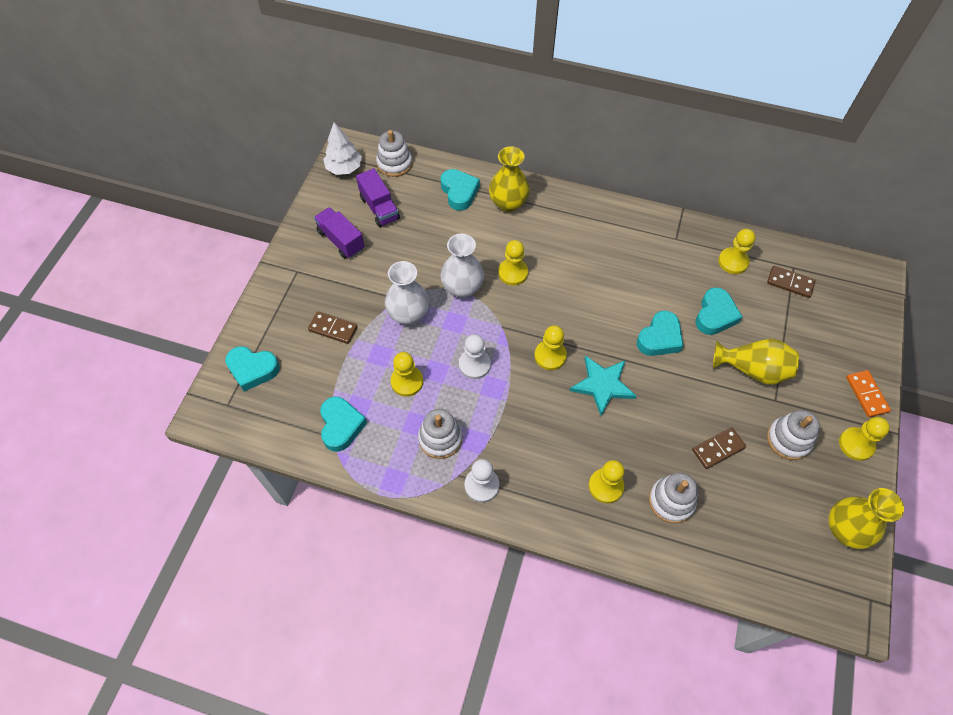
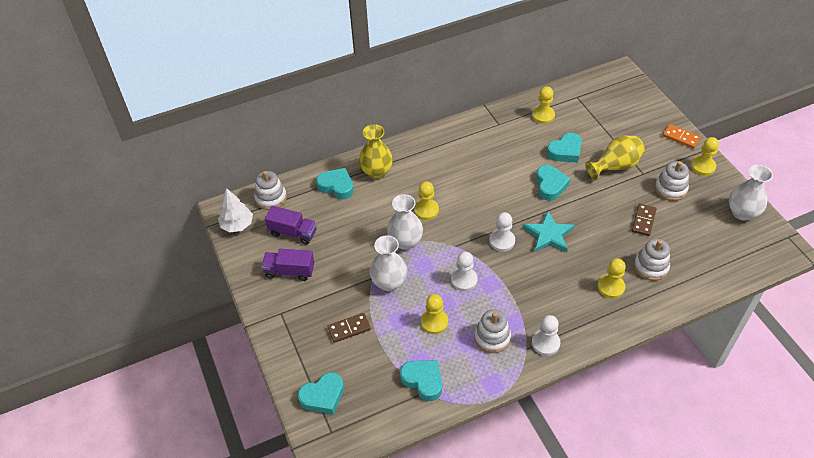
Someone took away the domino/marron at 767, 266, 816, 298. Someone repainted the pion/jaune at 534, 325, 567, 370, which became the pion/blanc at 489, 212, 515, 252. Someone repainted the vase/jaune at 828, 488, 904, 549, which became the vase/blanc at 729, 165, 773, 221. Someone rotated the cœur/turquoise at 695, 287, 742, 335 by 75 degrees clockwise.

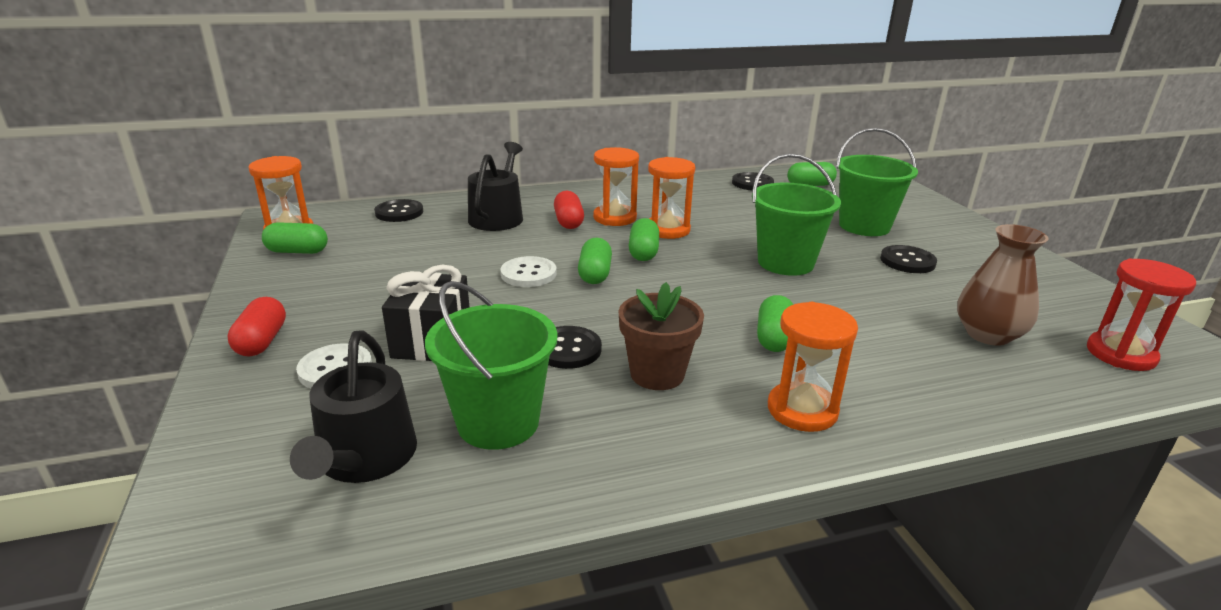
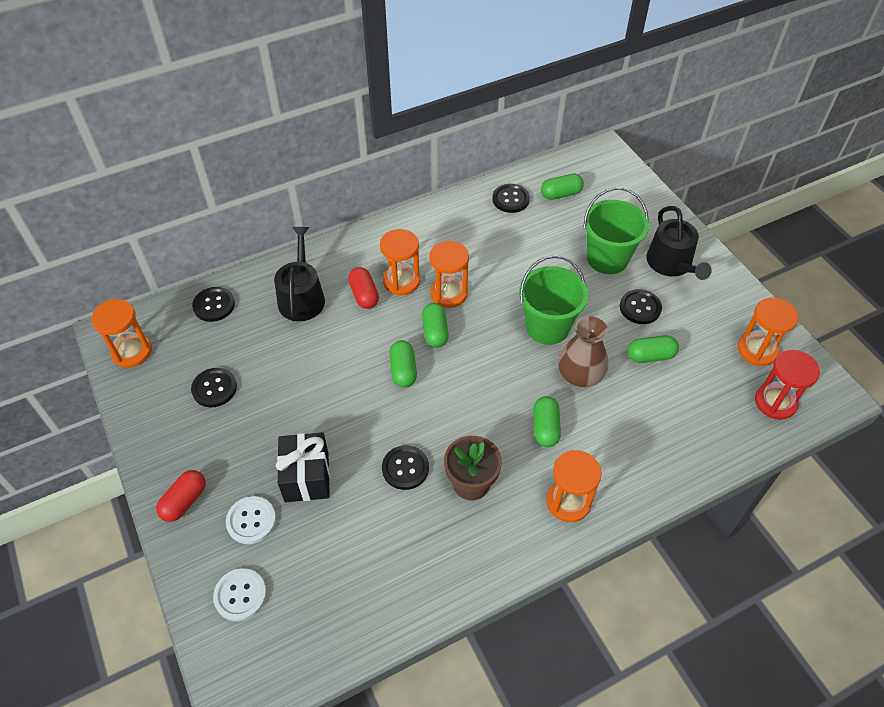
Someone took away the seau/vert at 425, 281, 557, 450. Someone put down the bouton/noir at 191, 368, 237, 407. Someone put down the sablier/orange at 738, 298, 798, 366. Someone carried the gélule/vert from 262, 222, 328, 254 to 627, 335, 679, 363. Someone carried the arrosoir/noir from 290, 330, 417, 483 to 646, 206, 712, 280. Someone carried the bouton/blanc from 500, 256, 557, 287 to 213, 568, 267, 621. Someone carried the vase/marron from 957, 224, 1048, 346 to 558, 316, 608, 387. Someone rotated the gélule/rouge at 227, 297, 286, 356 by 45 degrees clockwise.

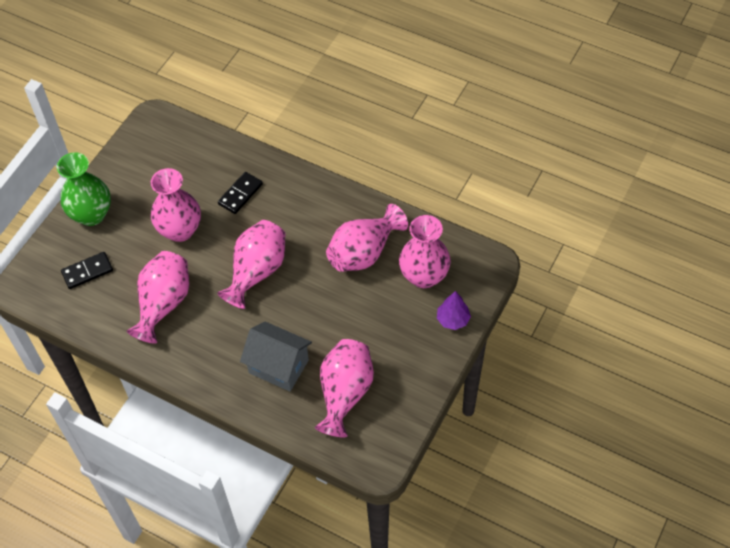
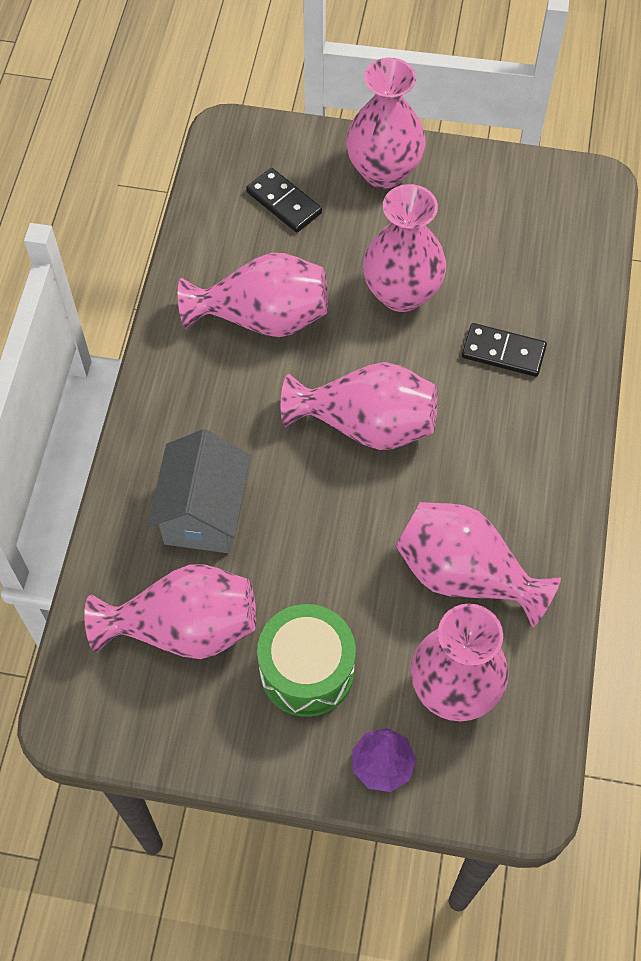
Someone put down the tambour/vert at 257, 604, 356, 717. Someone repainted the vase/vert at 57, 152, 111, 226, which became the vase/rose at 346, 58, 426, 189.

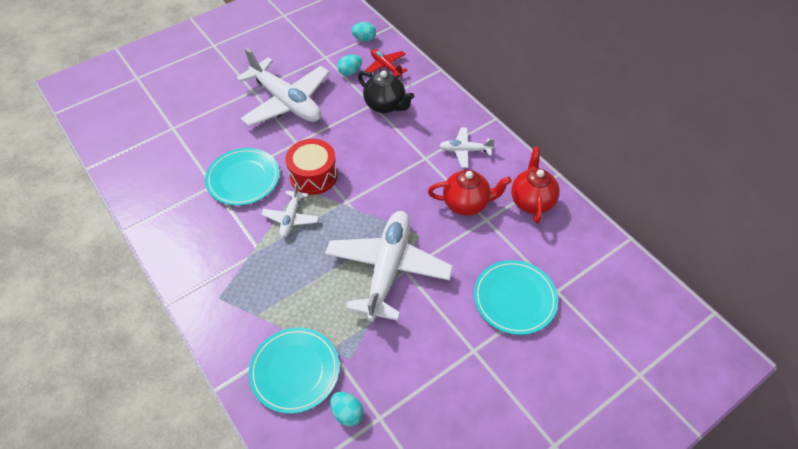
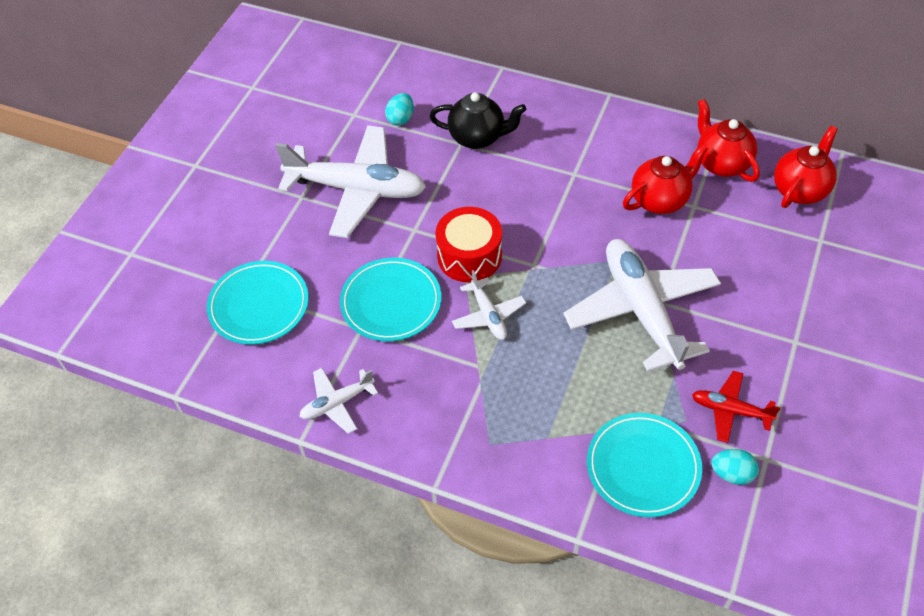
Someone took away the œuf/turquoise at 351, 22, 376, 42. Someone put down the théière/rouge at 774, 126, 838, 208. Someone carried the avion/rouge from 365, 49, 408, 78 to 692, 371, 780, 443. Someone carried the avion/blanc from 439, 127, 495, 168 to 299, 368, 378, 434. Someone carried the assiette/turquoise from 474, 260, 558, 335 to 207, 261, 309, 345.

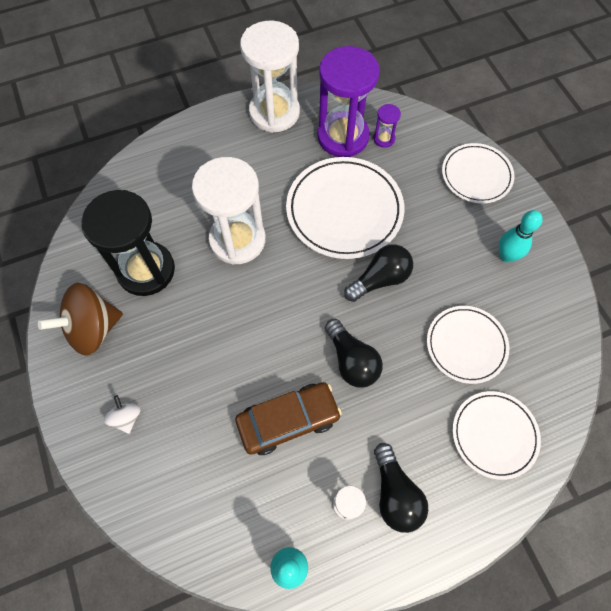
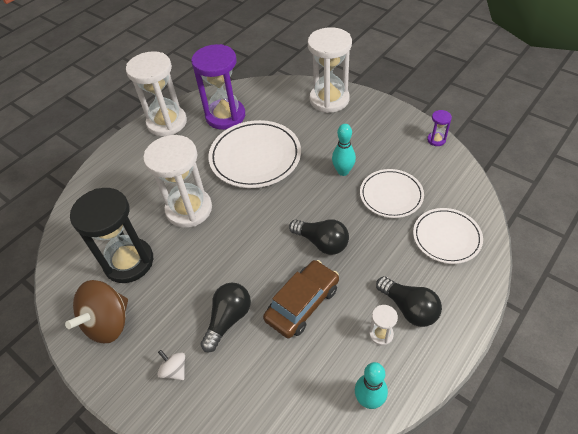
Someone carried the ampoule/noir from 344, 244, 413, 302 to 200, 283, 251, 352. Someone carried the sablier/violet from 373, 104, 401, 148 to 427, 110, 452, 146. Someone carried the quille/turquoise from 499, 210, 543, 262 to 332, 124, 356, 176. Someone swapped the assiette/blanc at 442, 143, 515, 204 for the sablier/blanc at 308, 27, 352, 113.

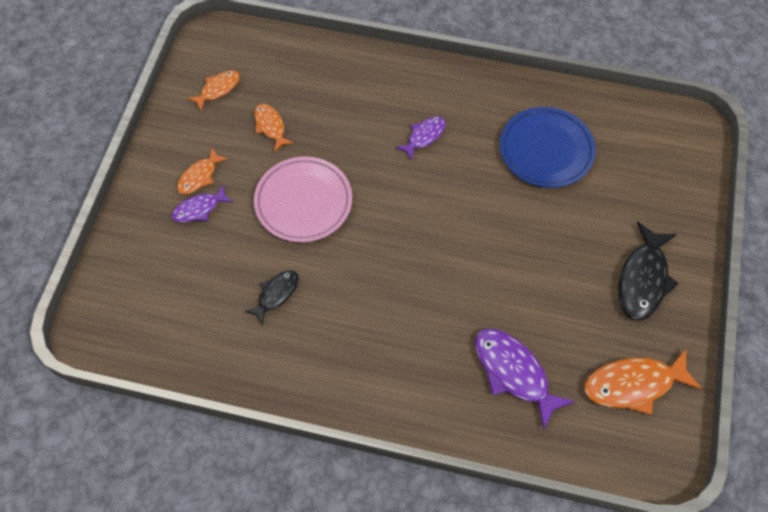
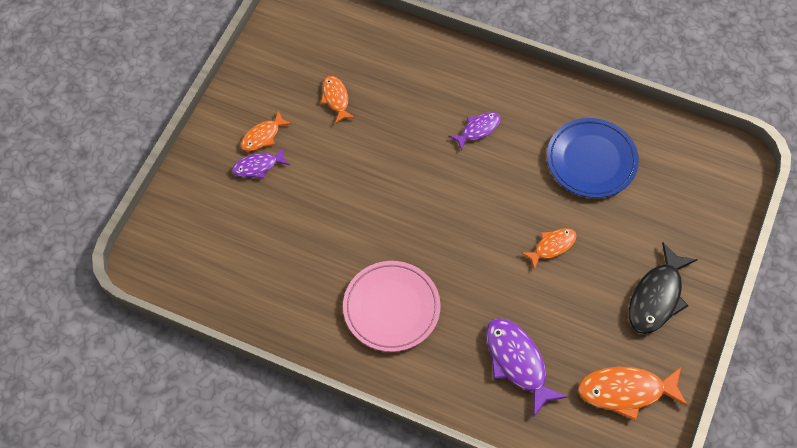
Someone took away the poisson/noir at 244, 270, 299, 326. Someone carried the poisson/orange from 187, 71, 240, 111 to 522, 228, 577, 270. Someone carried the assiette/rose from 254, 157, 352, 242 to 343, 261, 441, 352.

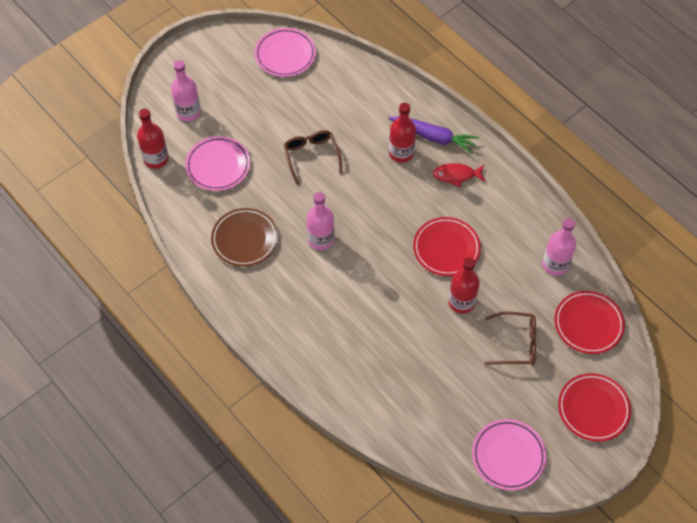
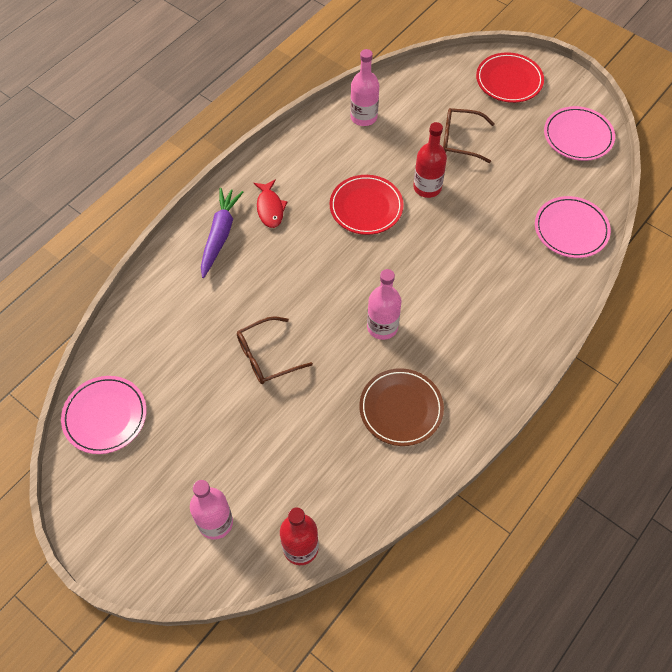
Someone took away the bouteille/rouge at 389, 103, 416, 163. Someone took away the assiette/rouge at 554, 291, 625, 354. Someone carried the assiette/rose from 185, 136, 250, 191 to 535, 196, 611, 258. Someone rotated the lunettes/marron at 485, 312, 536, 365 by 75 degrees counterclockwise.

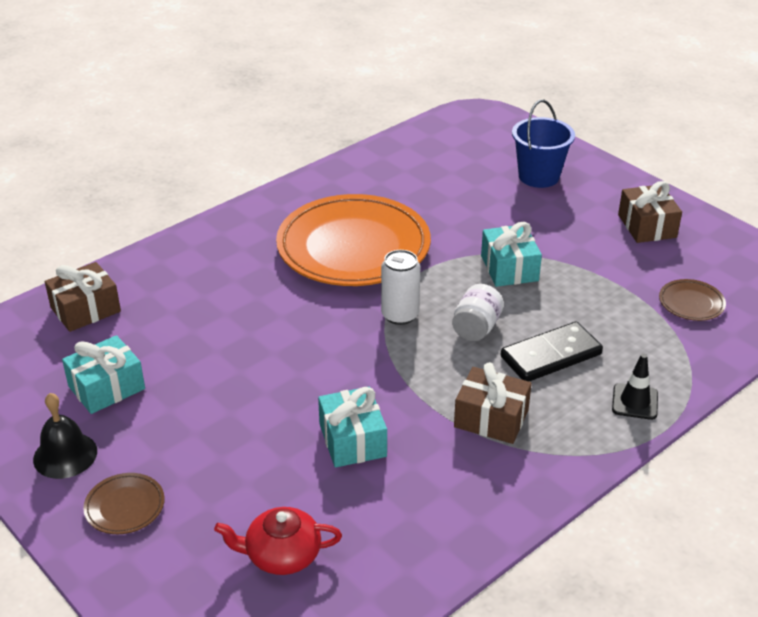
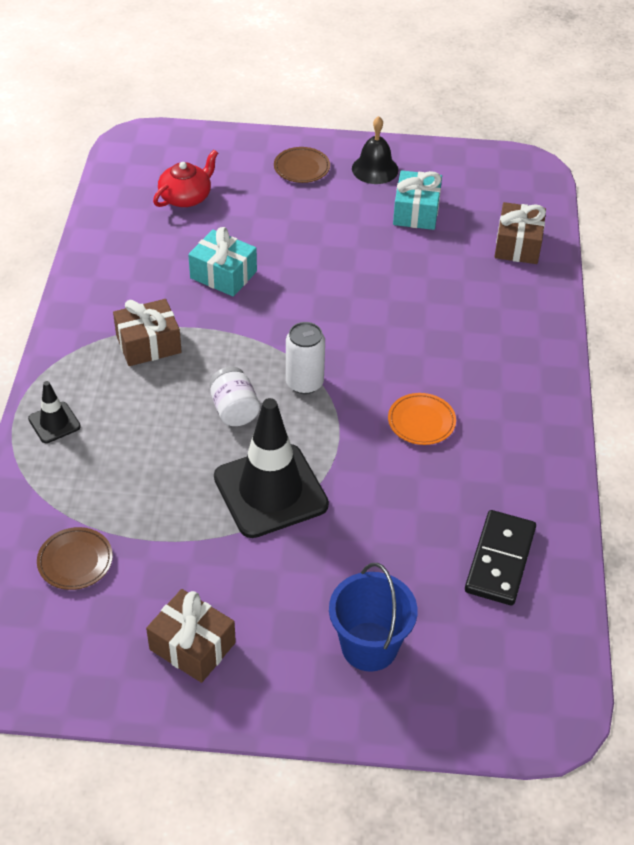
Someone carried the domino/noir from 501, 321, 603, 381 to 465, 510, 536, 605. Someone swapped the cadeau/turquoise at 481, 222, 542, 287 for the cône de chantier/noir at 214, 398, 329, 538. Someone scaled the assiette/orange at 276, 194, 431, 286 by 0.40.

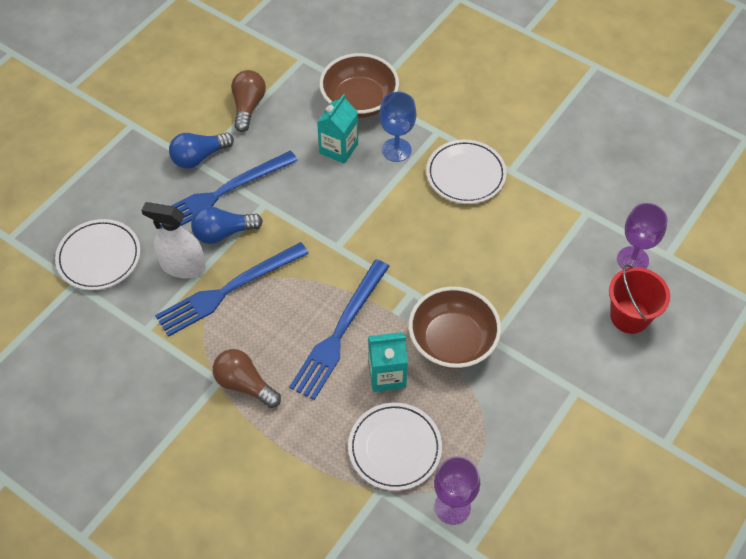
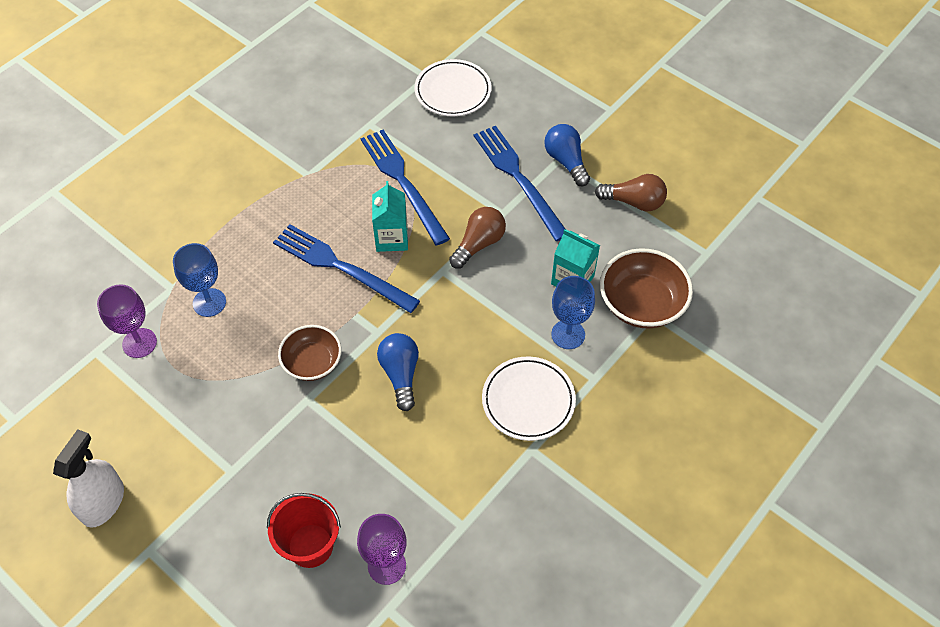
Someone carried the vaporisateur/blanc from 141, 202, 206, 279 to 53, 429, 124, 528. Someone carried the ampoule/bleu from 191, 206, 263, 244 to 377, 333, 419, 411. Someone carried the ampoule/marron from 213, 349, 281, 408 to 449, 207, 506, 269. Someone carried the brique de lait/turquoise from 368, 332, 408, 392 to 372, 181, 408, 252. Someone swapped the assiette/blanc at 348, 403, 442, 491 for the verre à pied/bleu at 173, 243, 226, 317. Someone scaled the bol/marron at 409, 286, 501, 369 by 0.66.

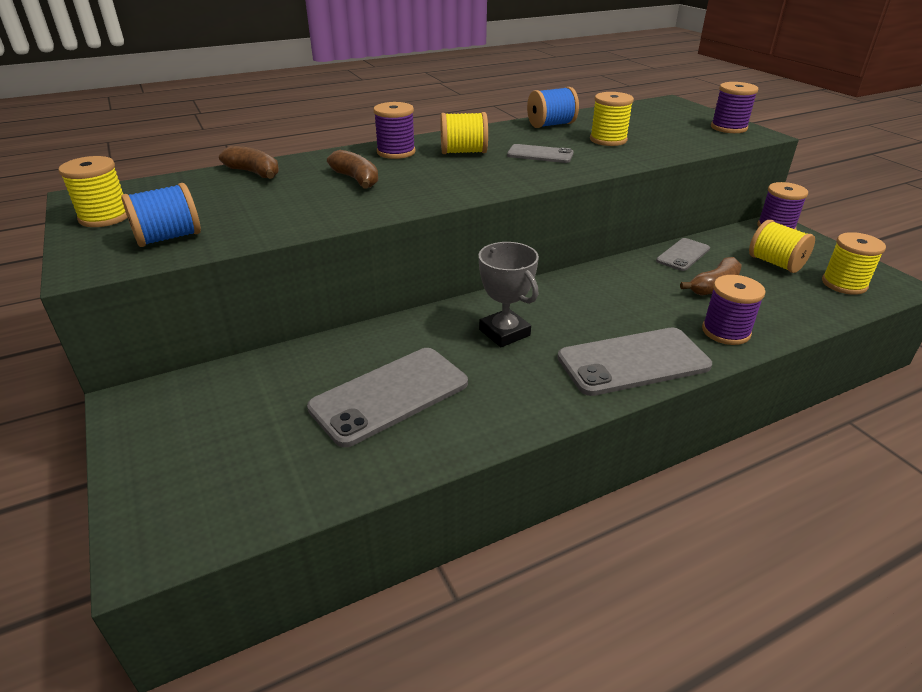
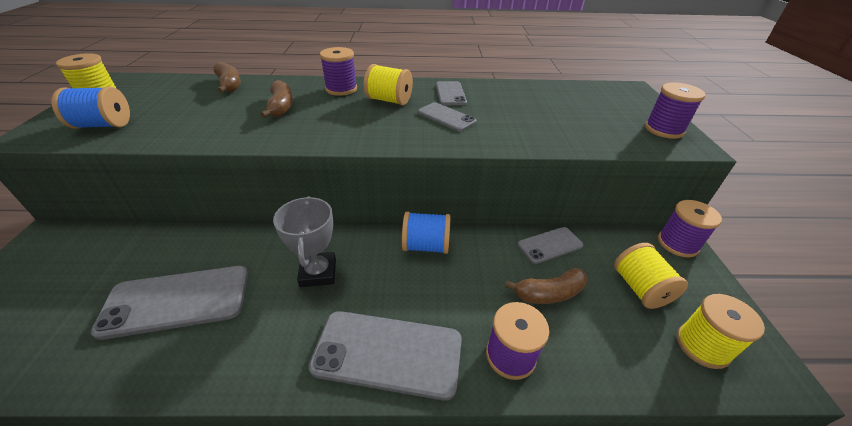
Someone took away the bobine/jaune at 590, 92, 634, 146. Someone put down the téléphone/gris at 436, 81, 467, 105. Someone carried the bobine/bleu from 527, 87, 579, 128 to 402, 211, 450, 254.

